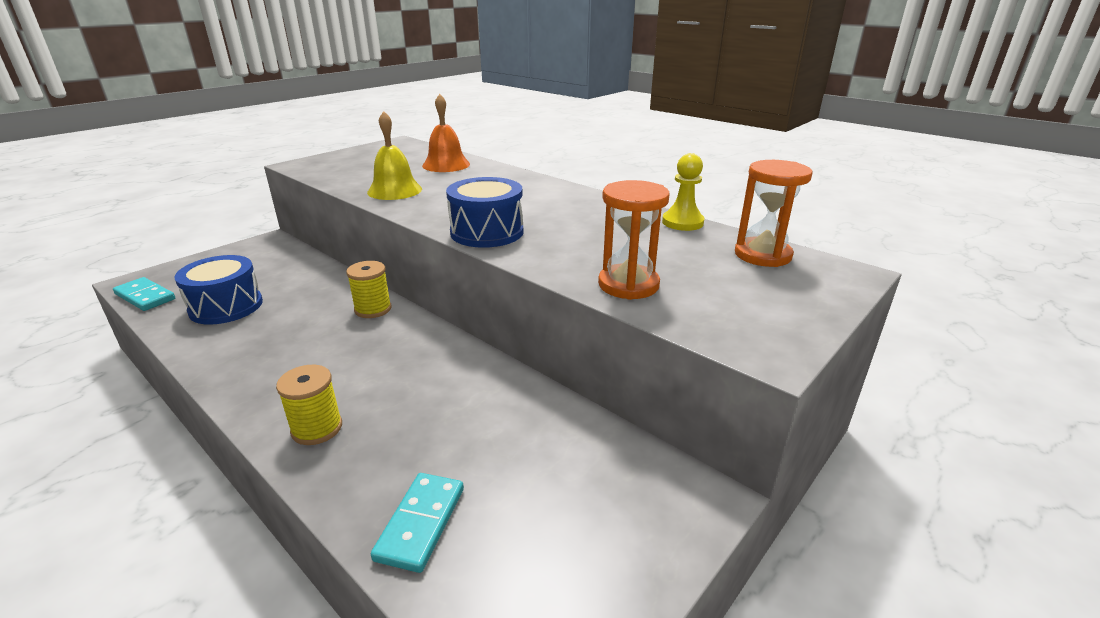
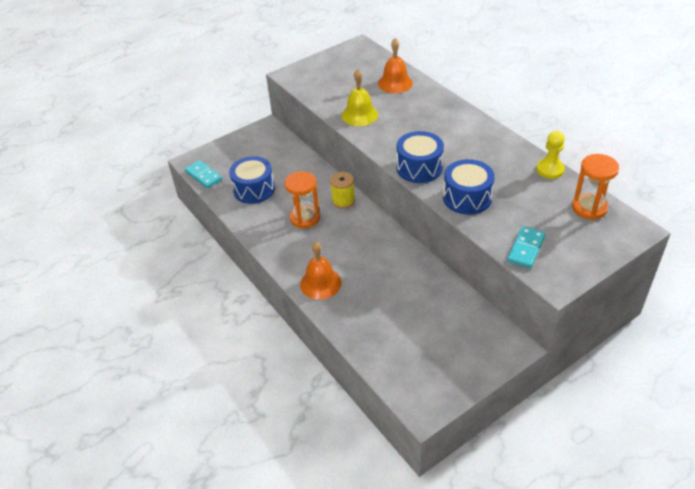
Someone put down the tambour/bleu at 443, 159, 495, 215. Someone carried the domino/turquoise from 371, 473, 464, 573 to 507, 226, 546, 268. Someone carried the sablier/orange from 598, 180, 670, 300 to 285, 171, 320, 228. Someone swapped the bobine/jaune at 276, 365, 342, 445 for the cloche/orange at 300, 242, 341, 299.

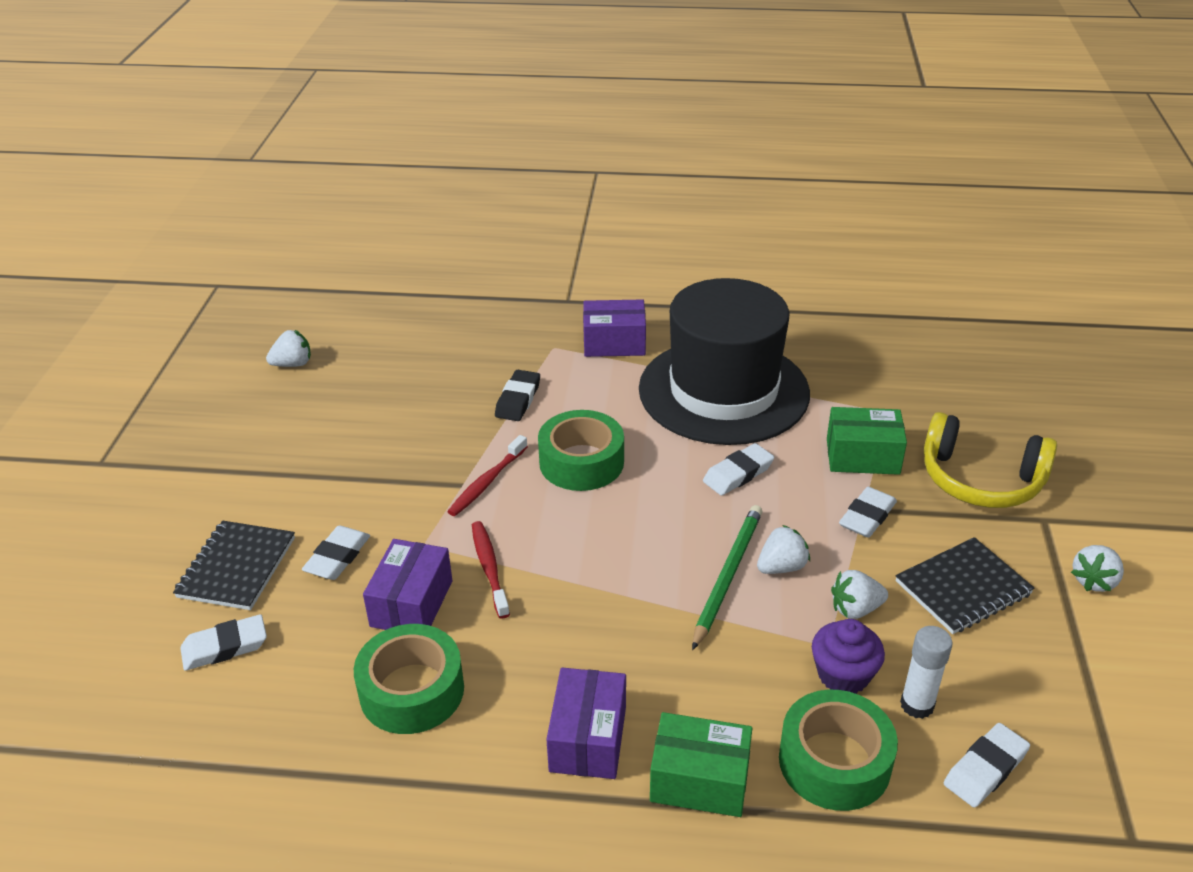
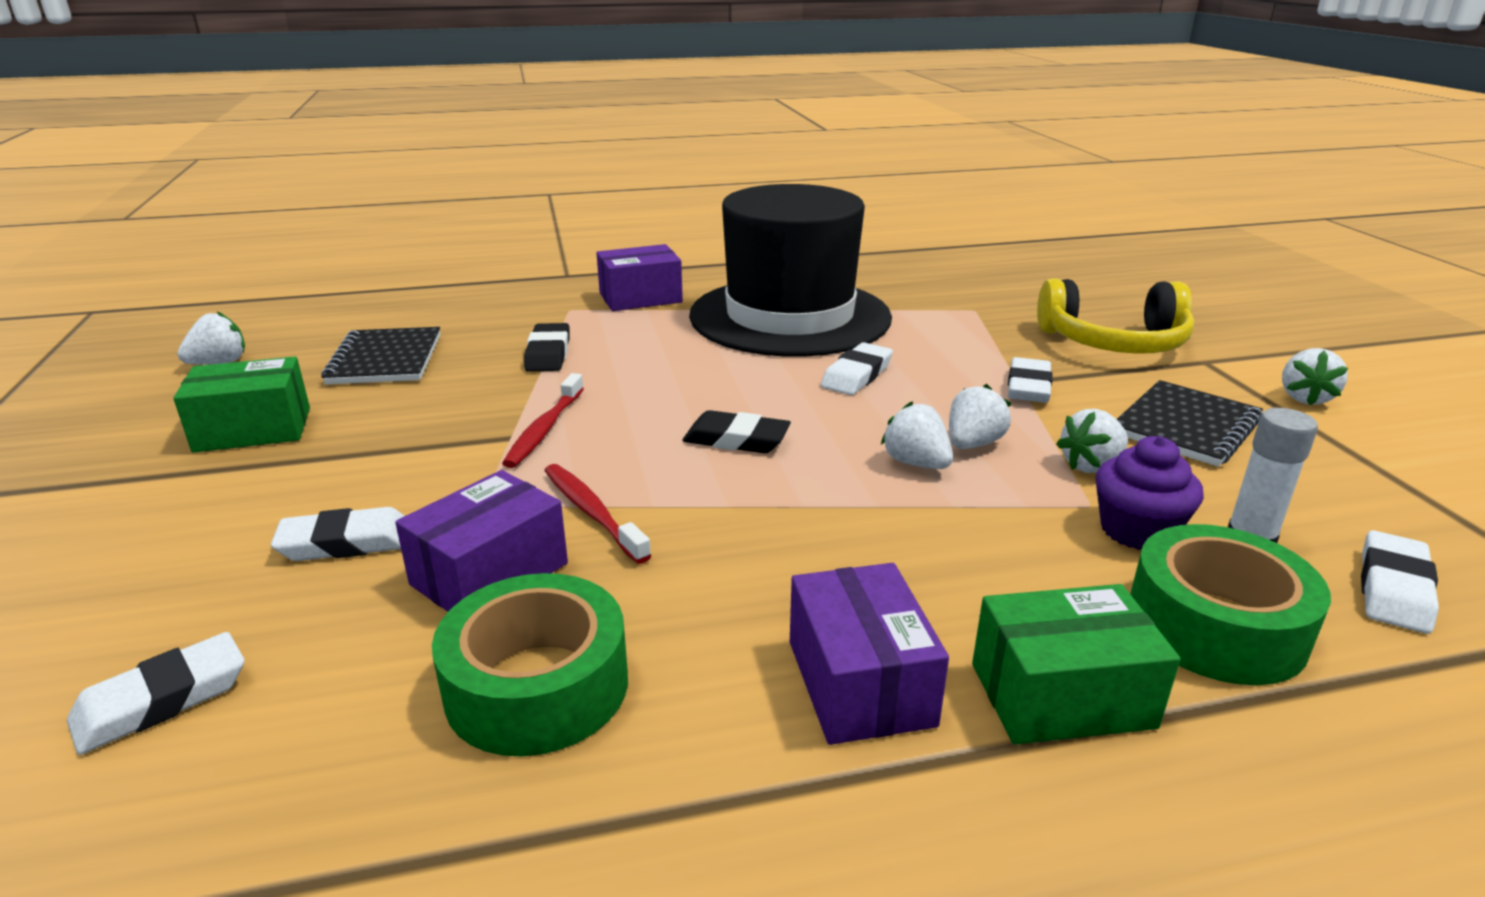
Someone took away the ruban adhésif/vert at 538, 410, 624, 491. Someone put down the gomme/noir at 683, 410, 791, 453. Someone carried the carnet/noir from 173, 521, 295, 610 to 321, 327, 441, 385. Someone carried the boîte/vert from 827, 407, 907, 475 to 173, 357, 310, 453. Someone swapped the crayon/vert at 692, 505, 762, 650 for the fraise/blanc at 881, 401, 953, 469. Someone rotated the gomme/blanc at 302, 526, 370, 580 by 75 degrees clockwise. Someone rotated the boîte/violet at 363, 539, 452, 630 by 45 degrees clockwise.

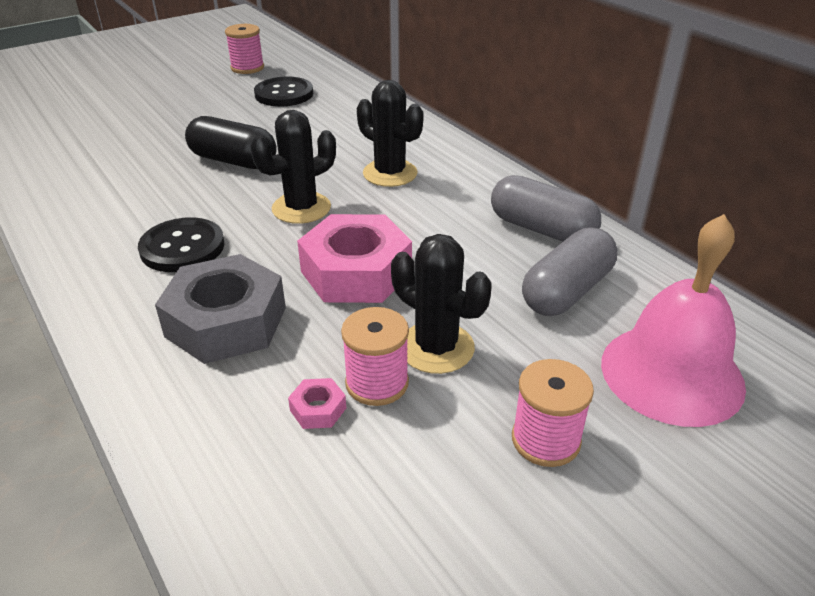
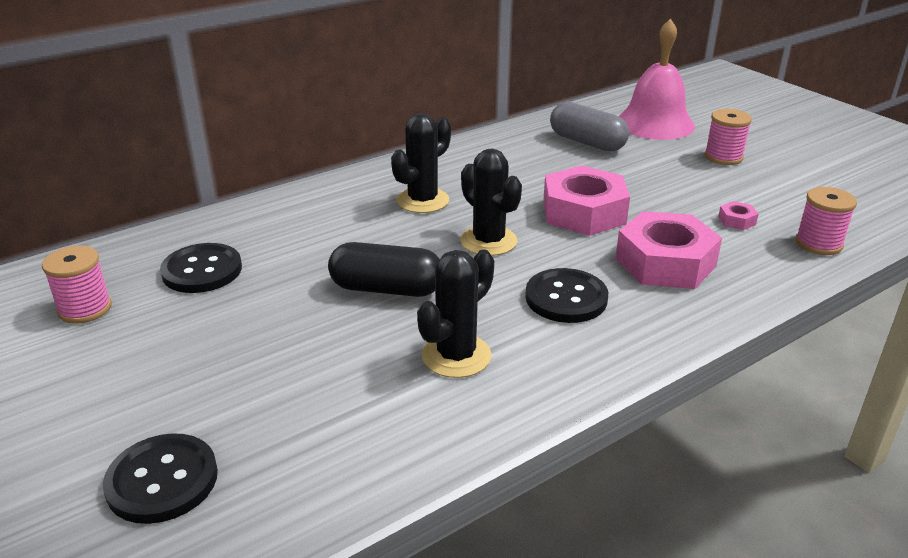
Someone took away the gélule/gris at 491, 175, 601, 241. Someone put down the bouton/noir at 103, 433, 218, 524. Someone carried the bobine/rose from 341, 307, 409, 406 to 795, 187, 857, 255. Someone carried the cactus/noir from 391, 234, 492, 374 to 417, 249, 494, 378. Someone repainted the écrou/gris at 155, 254, 286, 364, which became the écrou/rose at 615, 211, 722, 289. Someone rotated the gélule/noir at 185, 116, 277, 169 by 75 degrees clockwise.

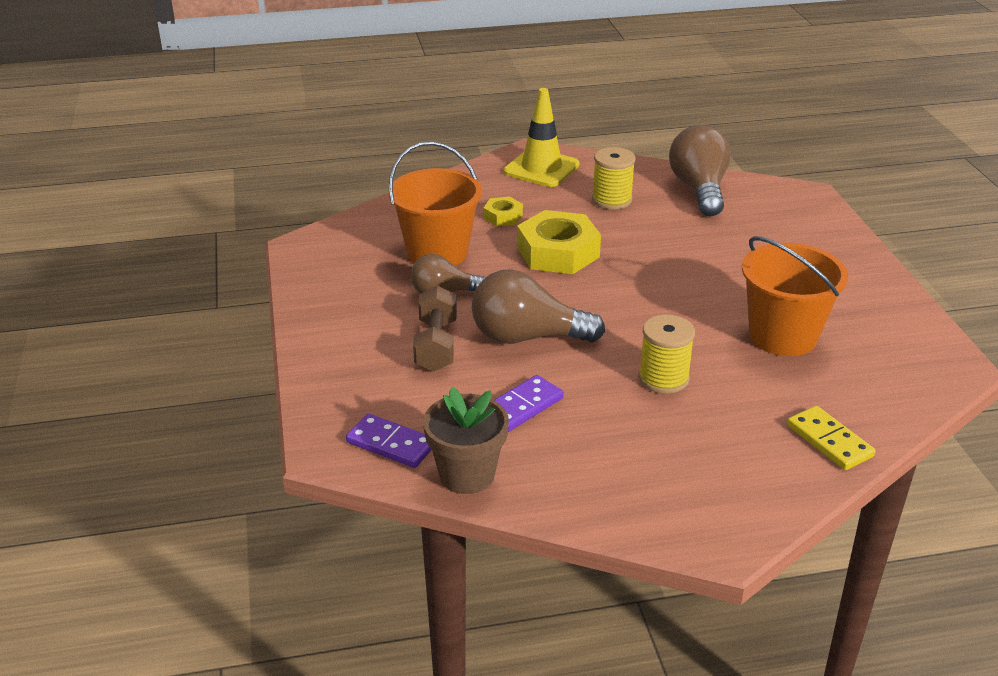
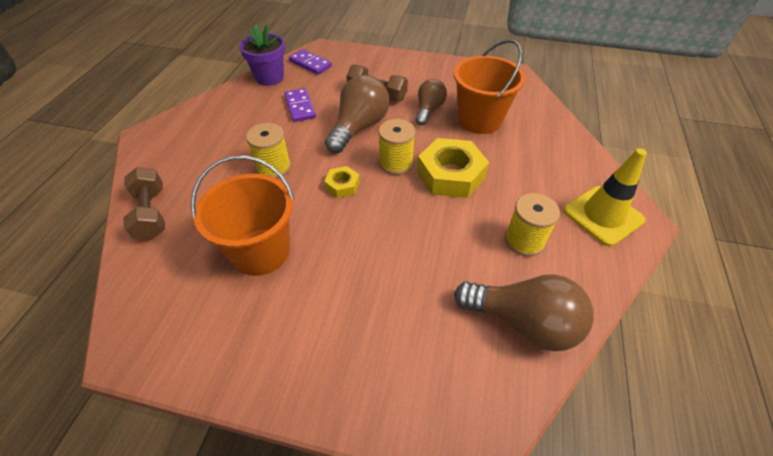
Someone put down the bobine/jaune at 378, 119, 415, 175. Someone carried the écrou/jaune from 483, 197, 523, 226 to 324, 166, 360, 198. Someone swapped the domino/jaune at 787, 406, 875, 470 for the haltère/marron at 123, 167, 165, 240. Someone repainted the pot de fleurs/marron at 423, 387, 509, 494, which became the pot de fleurs/violet at 239, 24, 285, 86. Someone rotated the domino/violet at 346, 414, 432, 468 by 75 degrees clockwise.

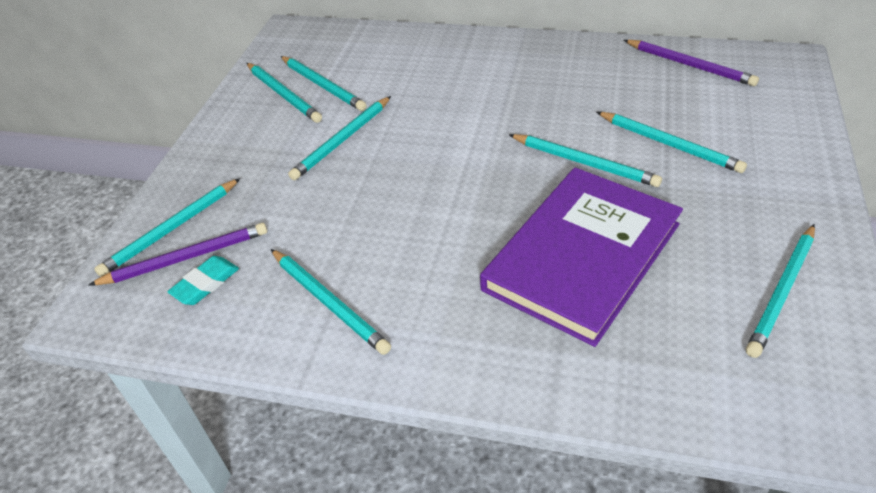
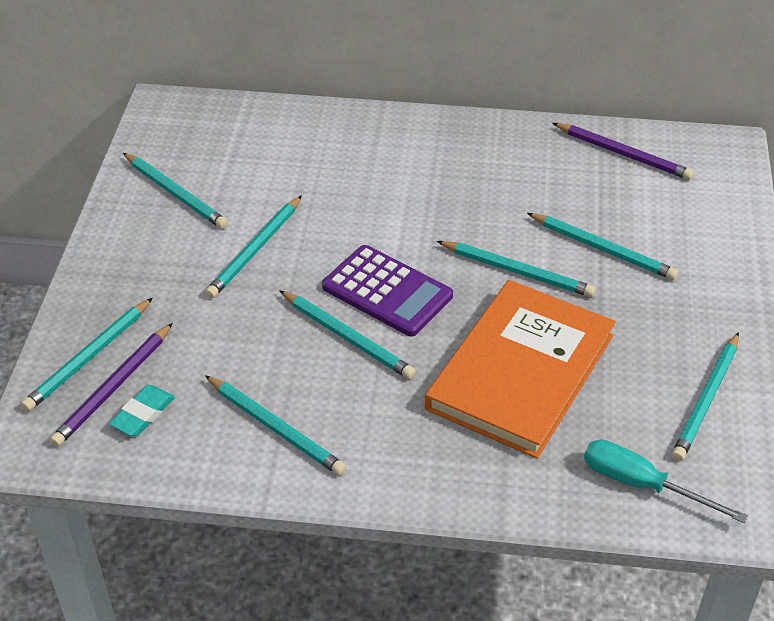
Someone put down the calculatrice/violet at 322, 245, 453, 337. Someone put down the tournevis/turquoise at 584, 439, 748, 523. Someone carried the crayon/turquoise from 281, 56, 367, 111 to 279, 290, 416, 379. Someone repainted the livre/violet at 480, 168, 683, 347, which became the livre/orange at 425, 280, 616, 459. Someone rotated the crayon/violet at 88, 223, 267, 286 by 150 degrees clockwise.

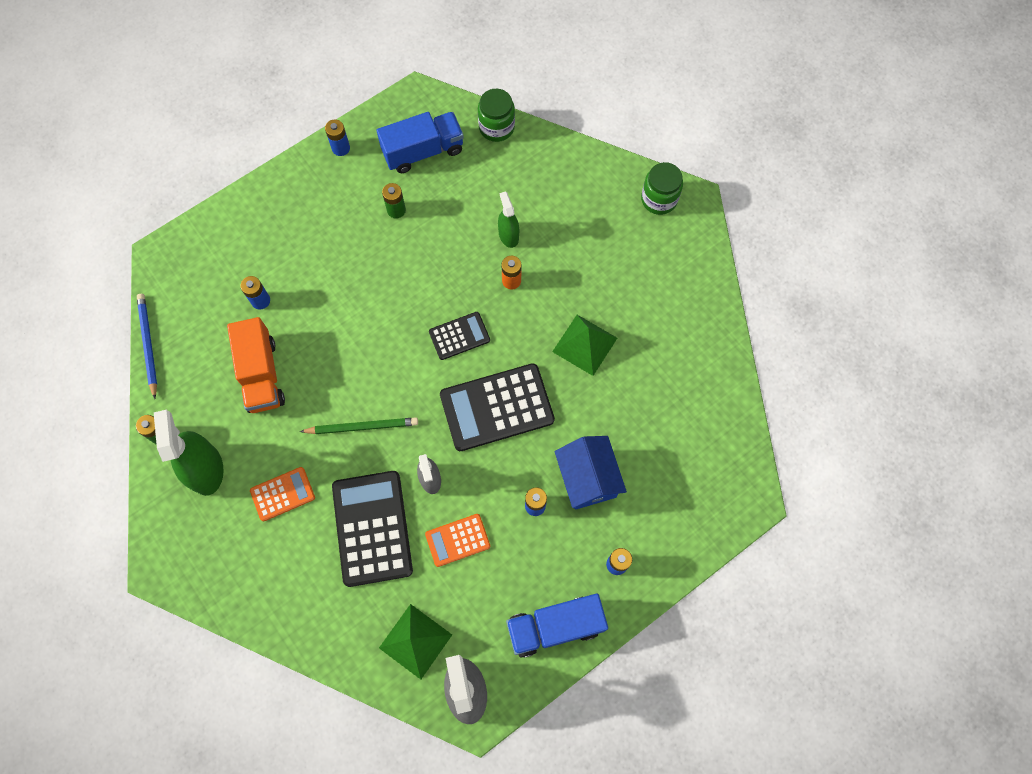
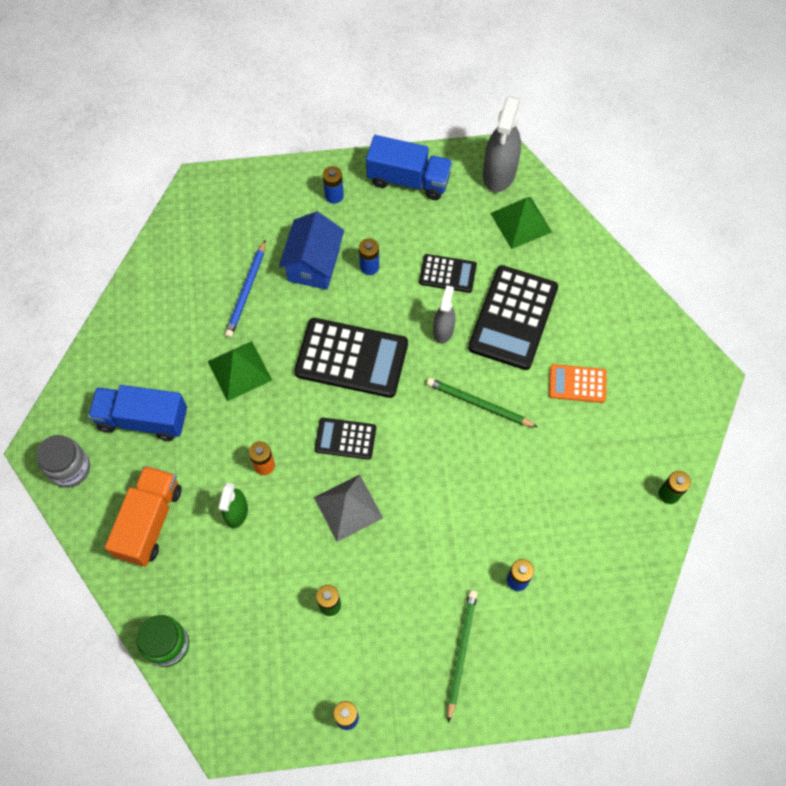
Someone took away the vaporisateur/vert at 154, 410, 224, 496. Someone put down the pyramide/gris at 314, 475, 383, 542. Someone put down the crayon/vert at 447, 590, 477, 723. Someone carried the crayon/bleu from 137, 294, 157, 399 to 225, 240, 266, 338. Someone carried the camion/orange from 227, 317, 285, 413 to 105, 466, 181, 567. Someone carried the camion/bleu from 376, 112, 464, 173 to 88, 385, 187, 441. Someone repainted the calculatrice/orange at 425, 514, 490, 567, which became the calculatrice/noir at 419, 254, 477, 293. Someone repainted the bocal/vert at 641, 162, 683, 215, which became the bocal/gris at 36, 435, 90, 488.

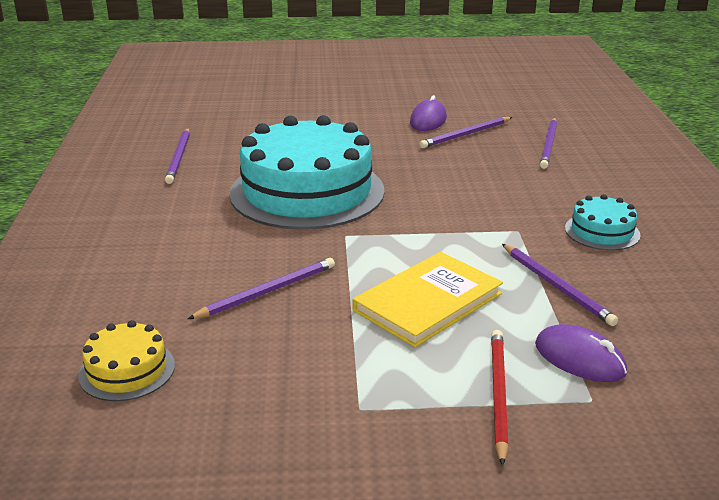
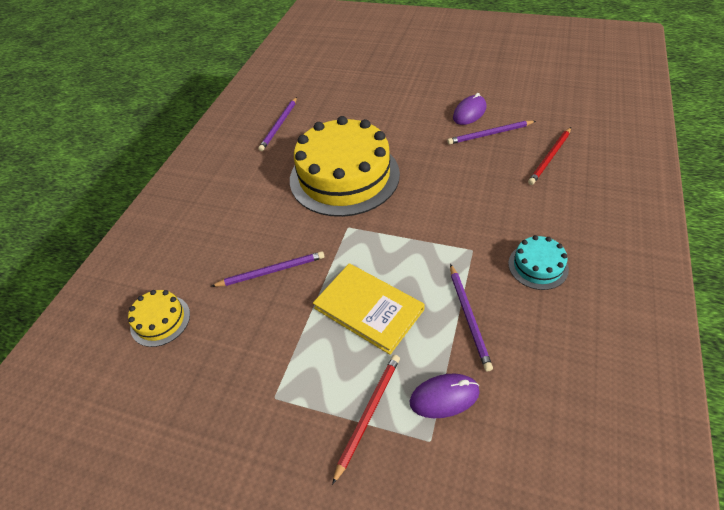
Someone repainted the gâteau/turquoise at 229, 115, 385, 230, which became the gâteau/jaune at 290, 116, 400, 217. Someone repainted the crayon/violet at 540, 118, 557, 169, which became the crayon/rouge at 528, 127, 571, 185. Someone rotated the livre/jaune at 353, 252, 503, 347 by 60 degrees clockwise. Someone rotated the souris/violet at 535, 324, 627, 382 by 75 degrees counterclockwise.

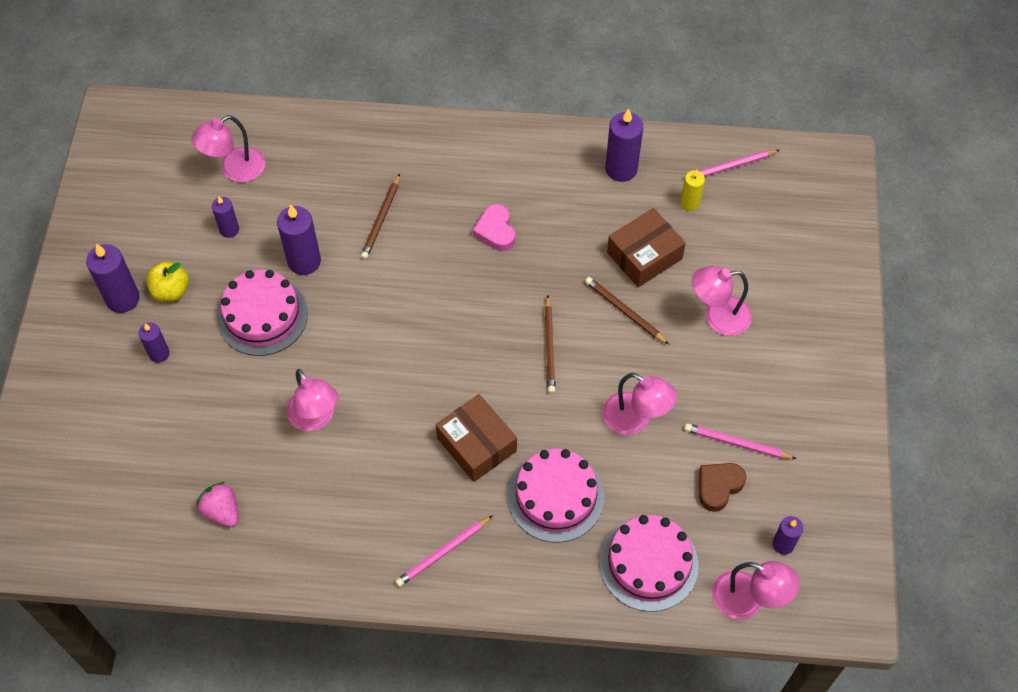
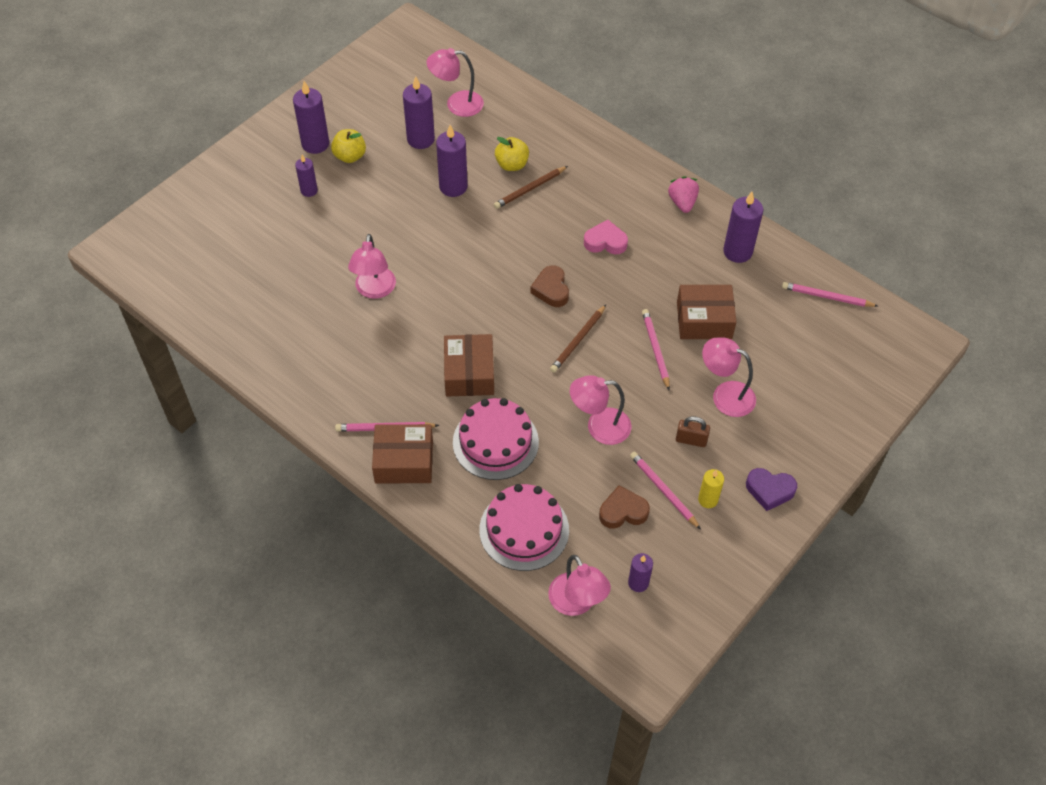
Someone took away the gâteau/rose at 217, 270, 308, 356. Someone put down the boîte/marron at 372, 424, 433, 483. Someone put down the pomme/jaune at 495, 137, 529, 171. Someone put down the cœur/marron at 530, 266, 569, 307. Someone put down the cadenas/marron at 676, 416, 710, 447. Someone put down the cœur/violet at 746, 468, 797, 511. Someone carried the fraise/rose from 196, 482, 238, 527 to 668, 176, 699, 213. Someone carried the bougie/jaune from 680, 169, 705, 211 to 698, 469, 724, 508. Someone repainted the crayon/marron at 585, 277, 669, 344, which became the crayon/rose at 642, 309, 670, 390. Someone rotated the cœur/rose at 473, 204, 515, 251 by 75 degrees clockwise. Someone rotated the lampe/rose at 602, 373, 677, 435 by 105 degrees clockwise. Someone scaled the bougie/violet at 212, 196, 239, 238 by 1.67.

